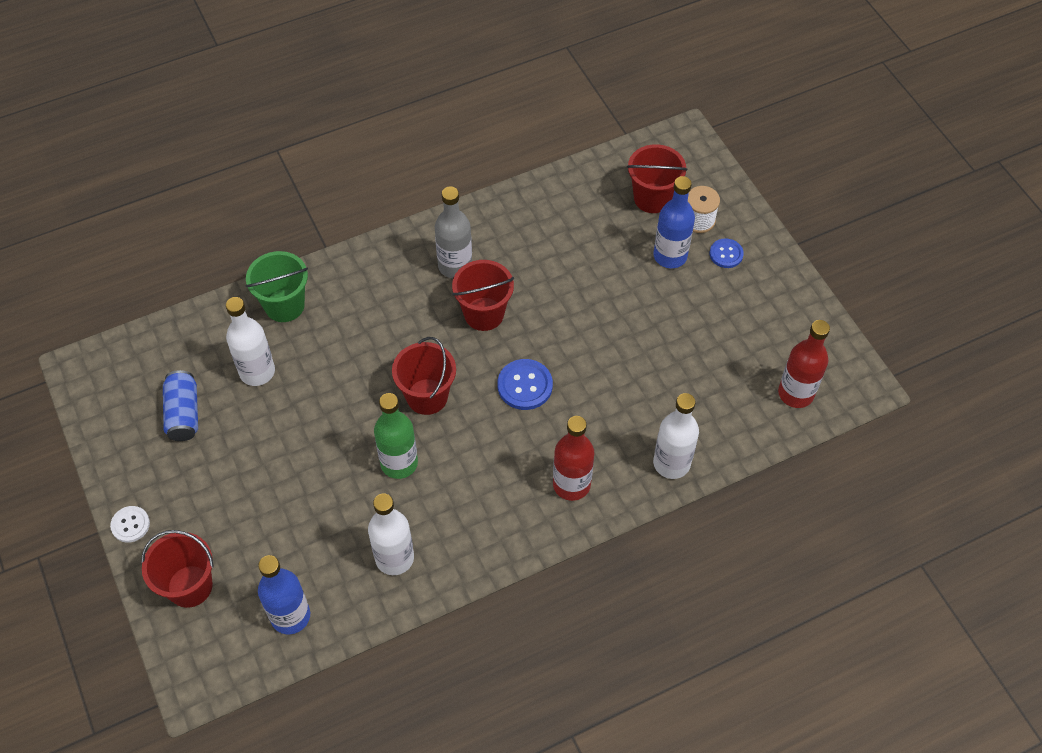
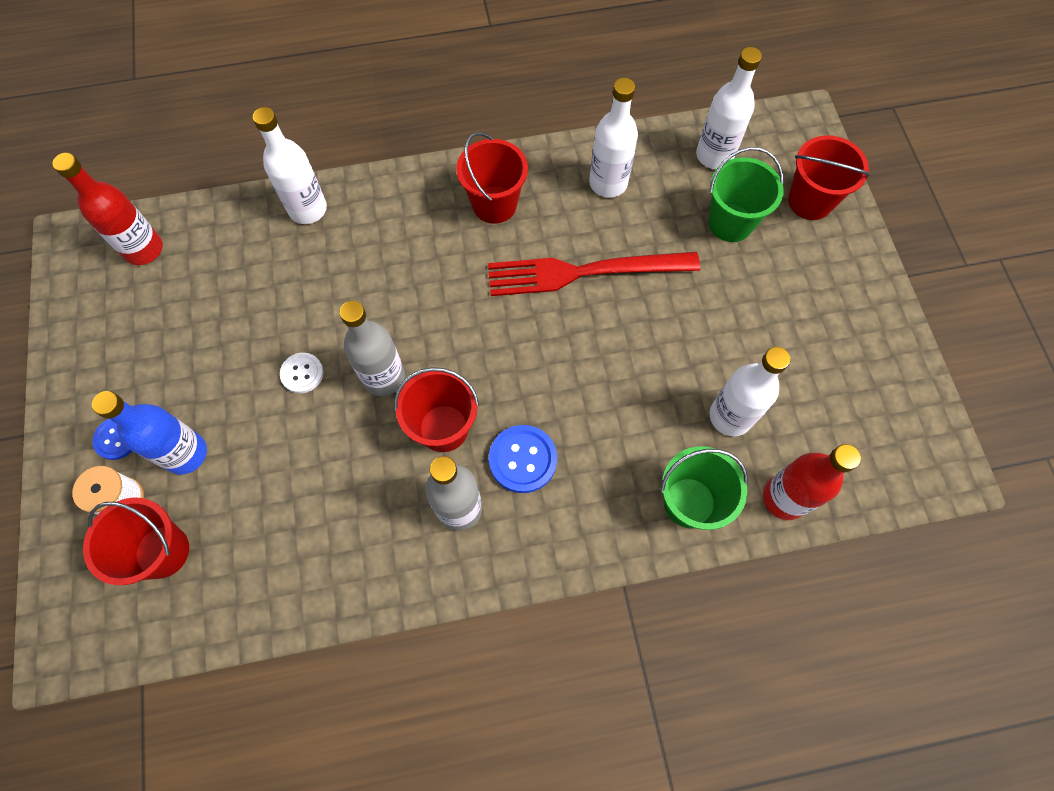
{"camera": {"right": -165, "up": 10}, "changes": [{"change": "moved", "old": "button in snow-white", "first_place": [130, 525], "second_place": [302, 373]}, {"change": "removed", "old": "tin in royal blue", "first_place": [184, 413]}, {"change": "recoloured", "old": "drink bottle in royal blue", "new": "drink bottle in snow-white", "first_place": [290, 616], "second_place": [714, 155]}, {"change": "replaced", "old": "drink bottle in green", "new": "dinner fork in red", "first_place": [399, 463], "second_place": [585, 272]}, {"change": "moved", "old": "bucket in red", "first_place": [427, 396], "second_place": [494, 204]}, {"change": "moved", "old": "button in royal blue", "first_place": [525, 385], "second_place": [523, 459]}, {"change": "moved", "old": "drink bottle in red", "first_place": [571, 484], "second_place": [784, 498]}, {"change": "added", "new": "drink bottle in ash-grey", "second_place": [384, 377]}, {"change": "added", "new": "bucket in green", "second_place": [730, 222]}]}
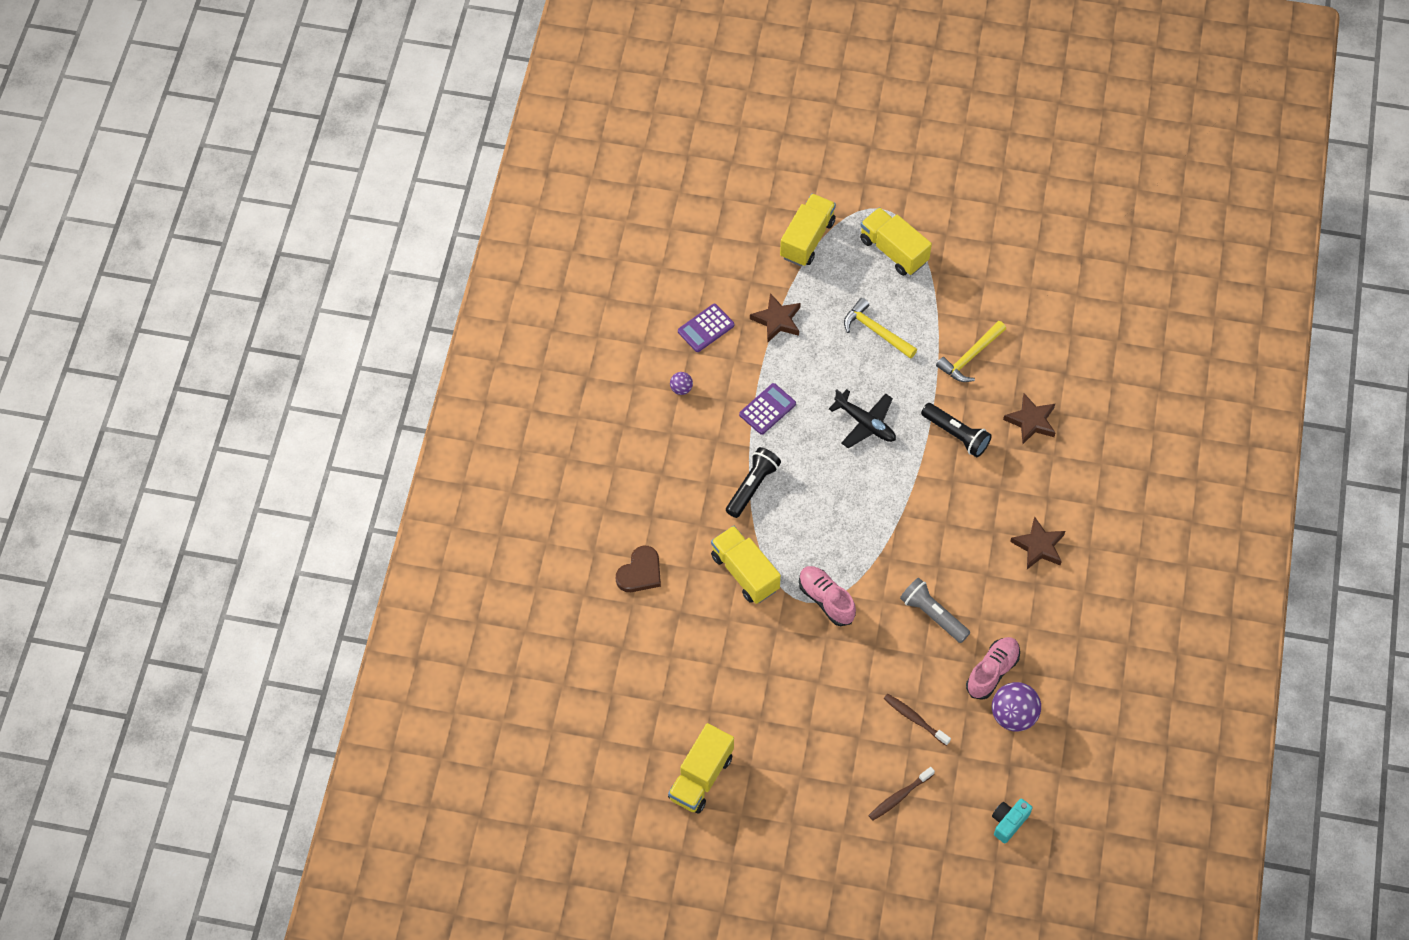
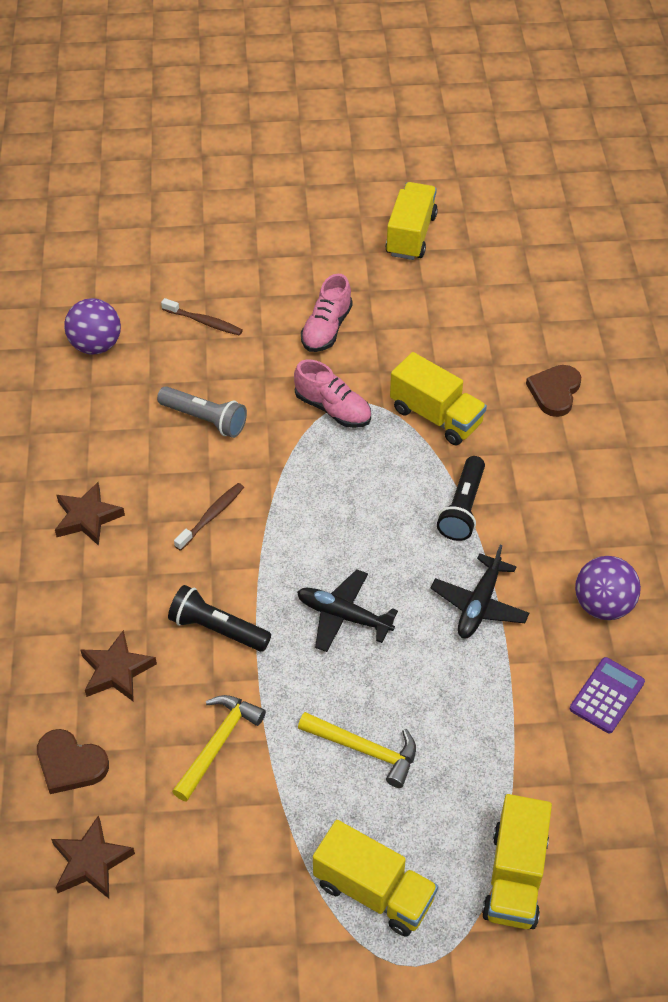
{"camera": {"right": 165, "up": -10}, "changes": [{"change": "resized", "old": "ball in royal purple", "first_place": [681, 389], "second_place": [602, 605], "factor": 1.98}, {"change": "replaced", "old": "adding machine in royal purple", "new": "plane in jet-black", "first_place": [767, 409], "second_place": [479, 605]}, {"change": "moved", "old": "five-pointed star in dark brown", "first_place": [777, 320], "second_place": [91, 862]}, {"change": "moved", "old": "tooth brush in dark brown", "first_place": [899, 796], "second_place": [211, 516]}, {"change": "moved", "old": "sneaker in rosy", "first_place": [992, 672], "second_place": [326, 329]}, {"change": "removed", "old": "photo camera in teal", "first_place": [1008, 822]}, {"change": "added", "new": "love heart in dark brown", "second_place": [70, 764]}]}
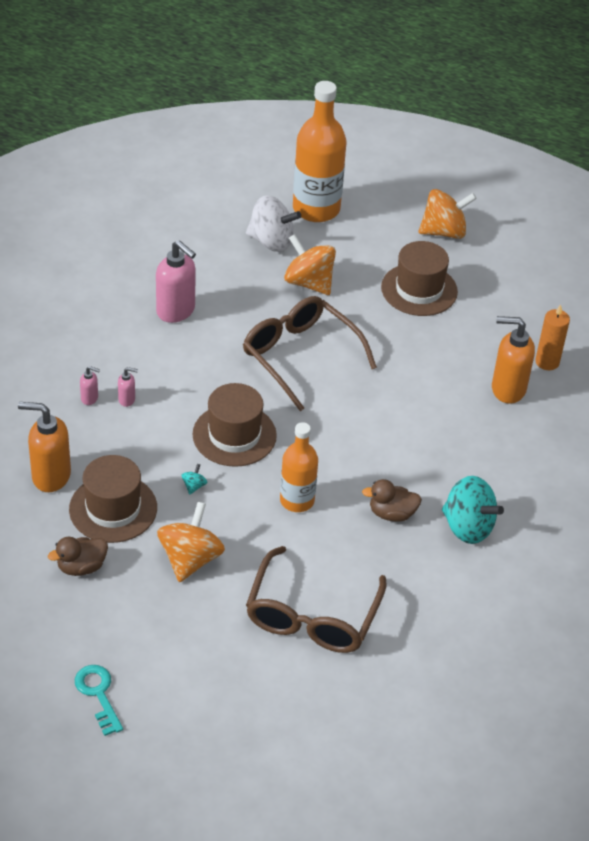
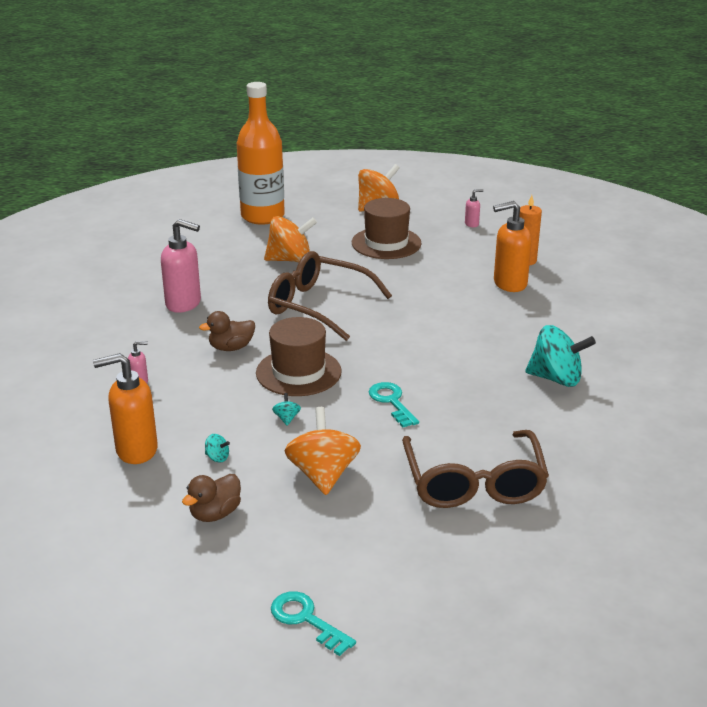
{"camera": {"right": -20, "up": -15}, "changes": [{"change": "replaced", "old": "tall hat in dark brown", "new": "whirligig in teal", "first_place": [113, 508], "second_place": [217, 457]}, {"change": "moved", "old": "pump bottle in rosy", "first_place": [127, 400], "second_place": [472, 224]}, {"change": "removed", "old": "whirligig in snow-white", "first_place": [271, 241]}, {"change": "replaced", "old": "drink bottle in bright orange", "new": "key in teal", "first_place": [297, 500], "second_place": [391, 402]}, {"change": "turned", "old": "whirligig in bright orange", "first_place": [309, 283], "second_place": [290, 260], "degrees": 150}, {"change": "moved", "old": "duck in dark brown", "first_place": [391, 513], "second_place": [231, 348]}]}
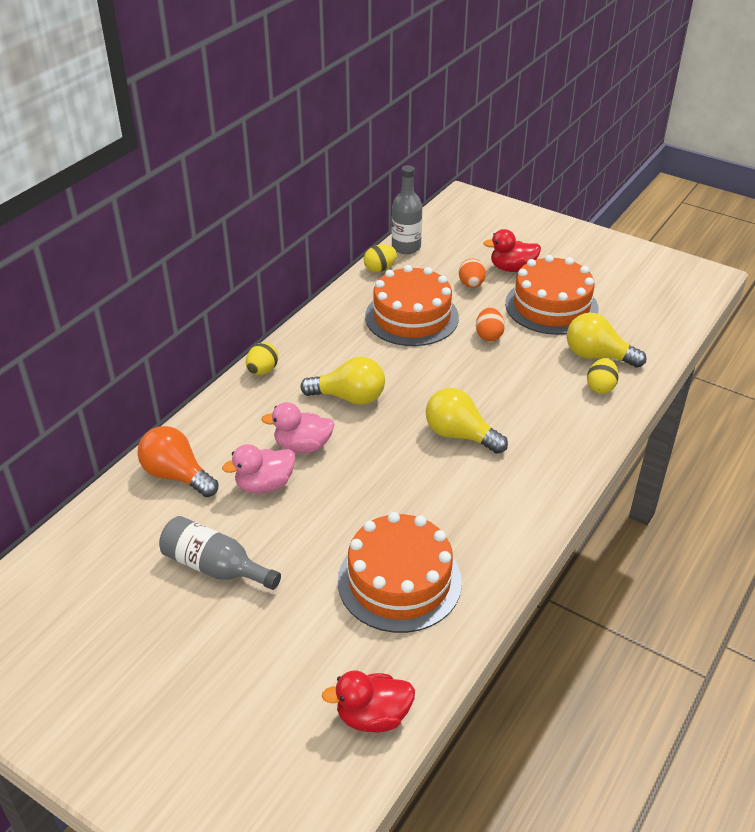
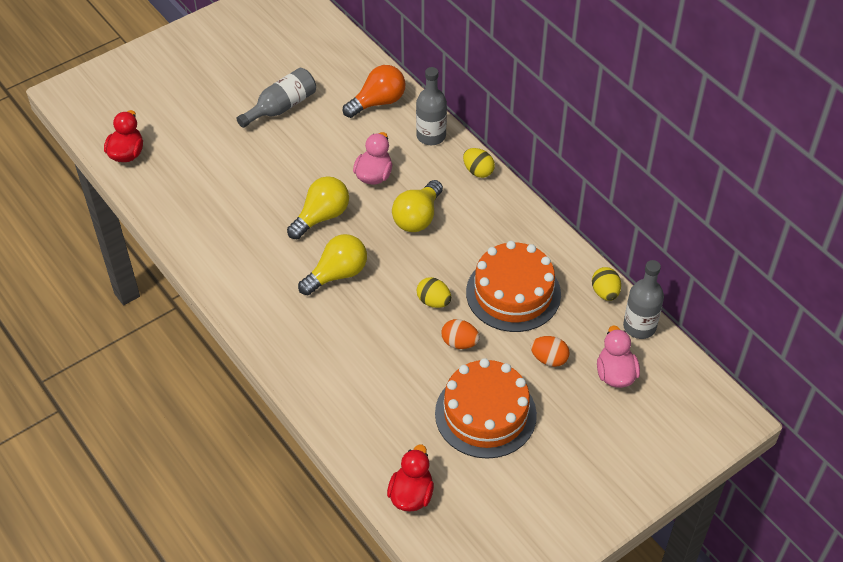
{"camera": {"right": 110, "up": 10}, "changes": [{"change": "moved", "old": "duck in rosy", "first_place": [264, 485], "second_place": [615, 374]}, {"change": "removed", "old": "cake in bright orange", "first_place": [399, 581]}, {"change": "moved", "old": "duck in red", "first_place": [512, 268], "second_place": [411, 495]}, {"change": "moved", "old": "lightbulb in golden", "first_place": [597, 356], "second_place": [321, 217]}, {"change": "moved", "old": "egg shape in golden", "first_place": [600, 387], "second_place": [433, 301]}, {"change": "added", "new": "drink bottle in ash-grey", "second_place": [431, 136]}]}
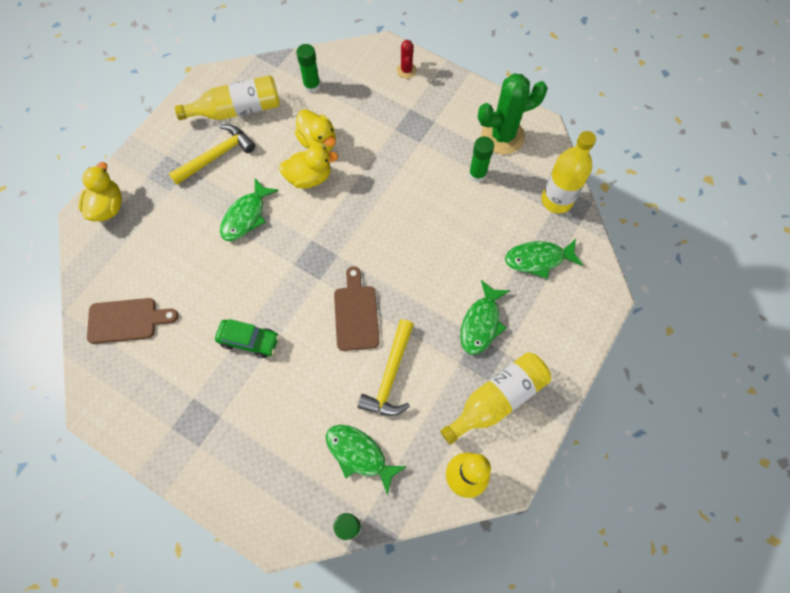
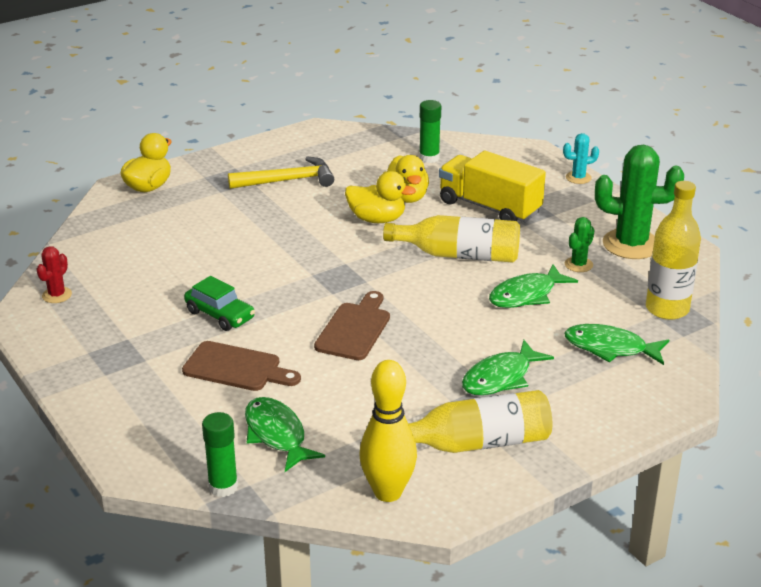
{"camera": {"right": 25, "up": -35}, "changes": [{"change": "moved", "old": "bread board in dark brown", "first_place": [127, 320], "second_place": [236, 368]}, {"change": "moved", "old": "drink bottle in golden", "first_place": [237, 110], "second_place": [459, 255]}, {"change": "moved", "old": "fish in green", "first_place": [246, 216], "second_place": [526, 295]}, {"change": "removed", "old": "claw hammer in golden", "first_place": [390, 375]}, {"change": "moved", "old": "saguaro cactus in red", "first_place": [406, 70], "second_place": [57, 295]}, {"change": "replaced", "old": "glue stick in green", "new": "saguaro cactus in green", "first_place": [477, 174], "second_place": [578, 265]}, {"change": "added", "new": "truck in golden", "second_place": [489, 207]}, {"change": "added", "new": "saguaro cactus in teal", "second_place": [578, 178]}]}
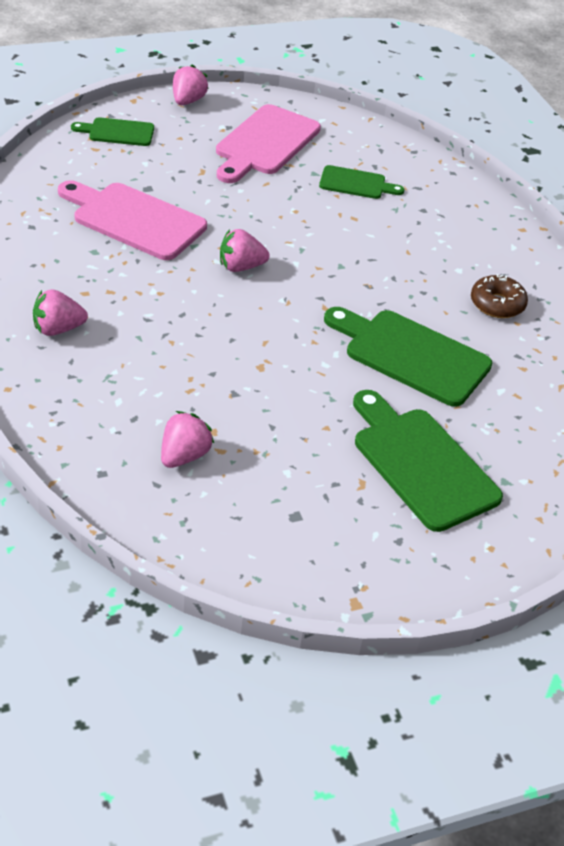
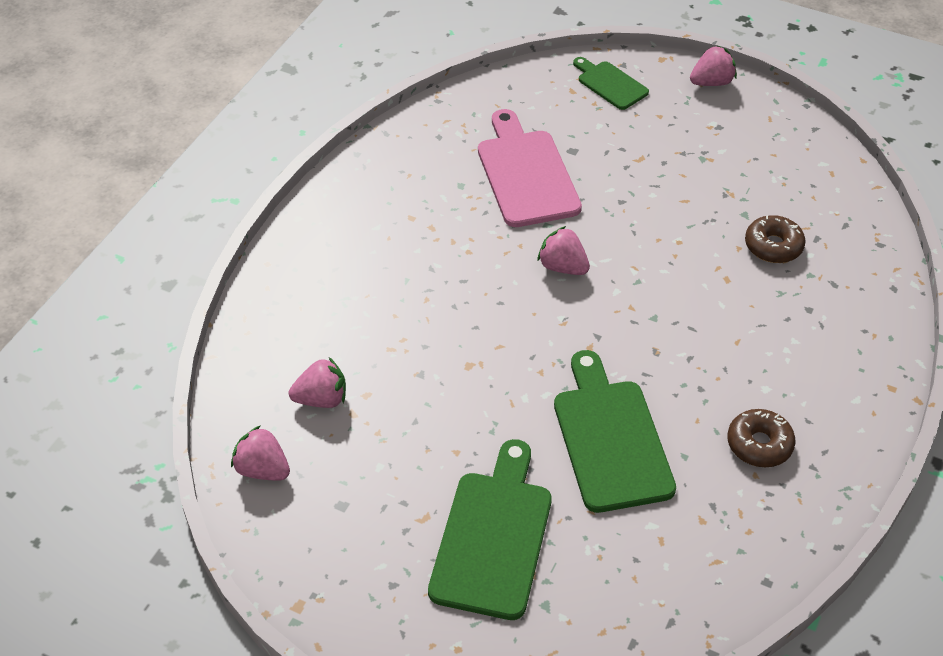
{"camera": {"right": 50, "up": 5}, "changes": [{"change": "moved", "old": "strawberry in rosy", "first_place": [58, 329], "second_place": [262, 469]}, {"change": "removed", "old": "bread board in rosy", "first_place": [265, 143]}, {"change": "replaced", "old": "bread board in green", "new": "doughnut in dark brown", "first_place": [356, 183], "second_place": [773, 246]}]}
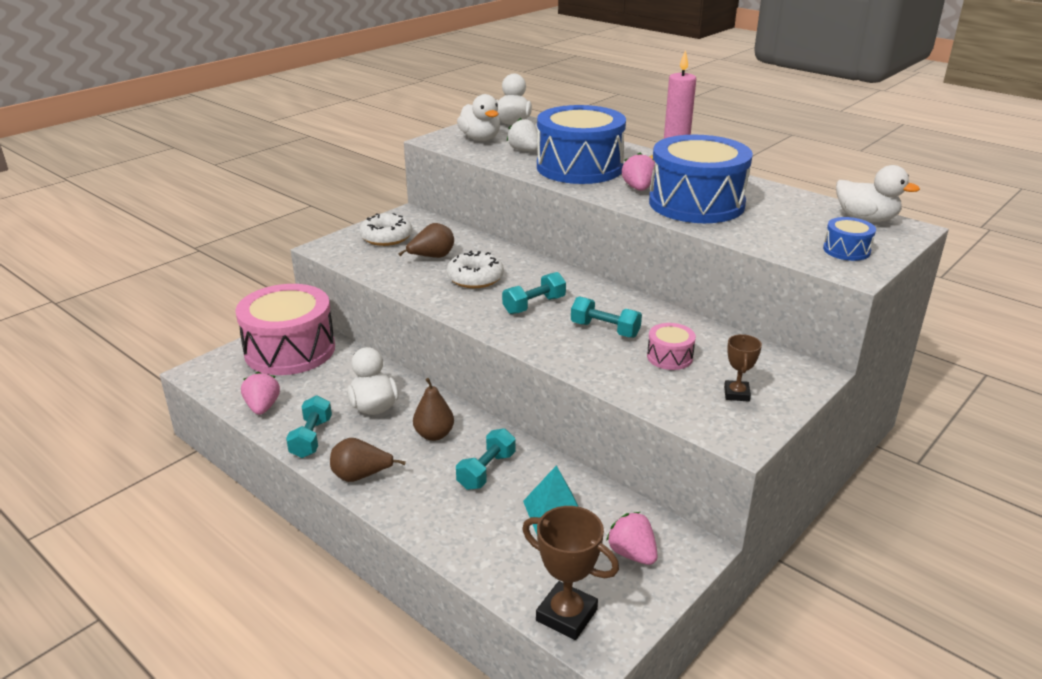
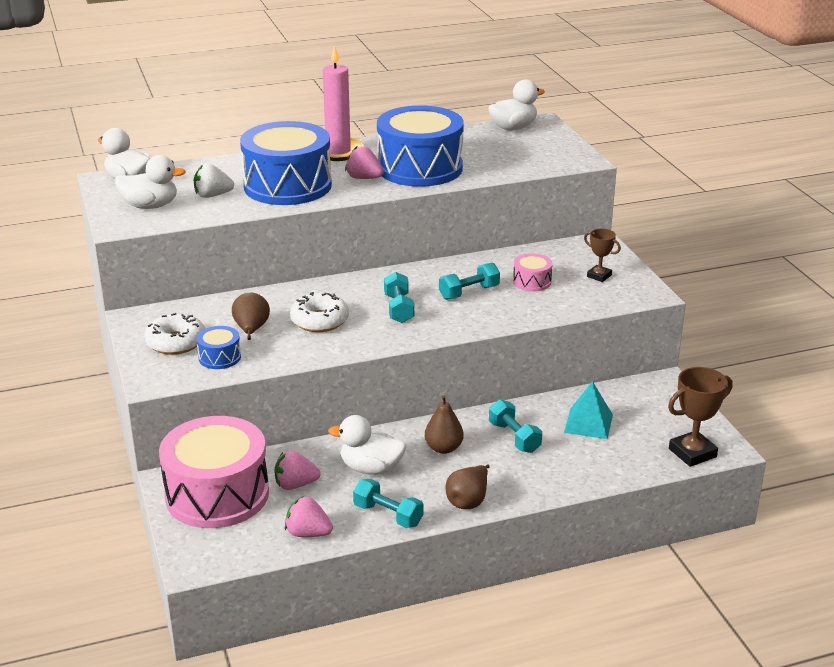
{"camera": {"right": -60, "up": 0}, "changes": [{"change": "moved", "old": "strawberry in rosy", "first_place": [632, 554], "second_place": [295, 485]}, {"change": "moved", "old": "snare drum in royal blue", "first_place": [846, 250], "second_place": [219, 357]}]}
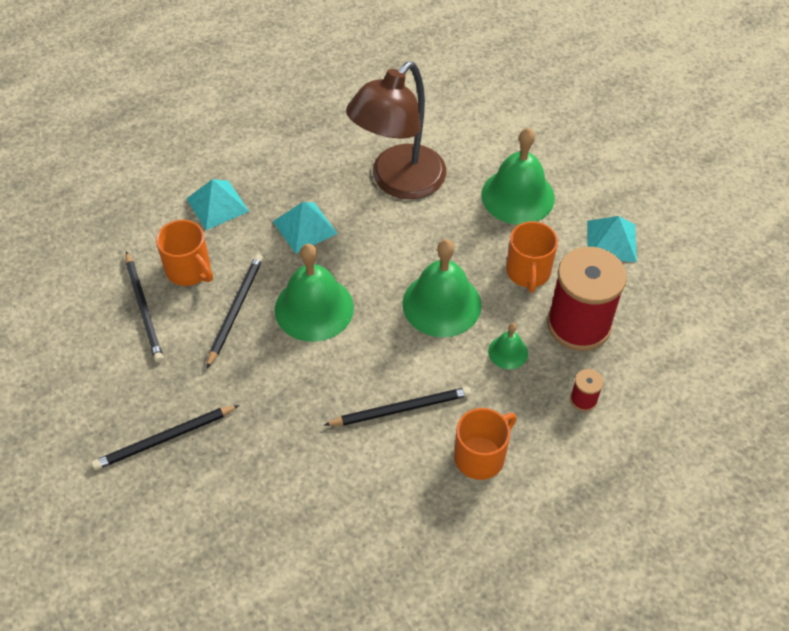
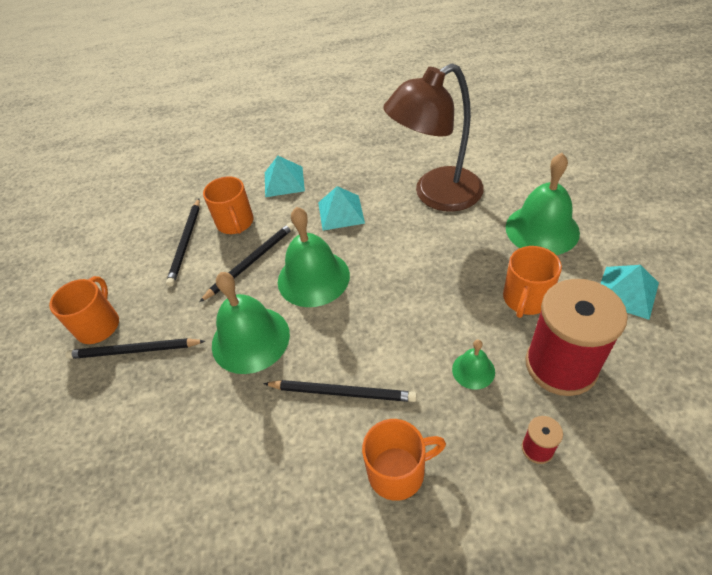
{"camera": {"right": 30, "up": -5}, "changes": [{"change": "moved", "old": "hand bell in green", "first_place": [441, 304], "second_place": [250, 339]}, {"change": "added", "new": "tea mug in bright orange", "second_place": [99, 325]}]}
